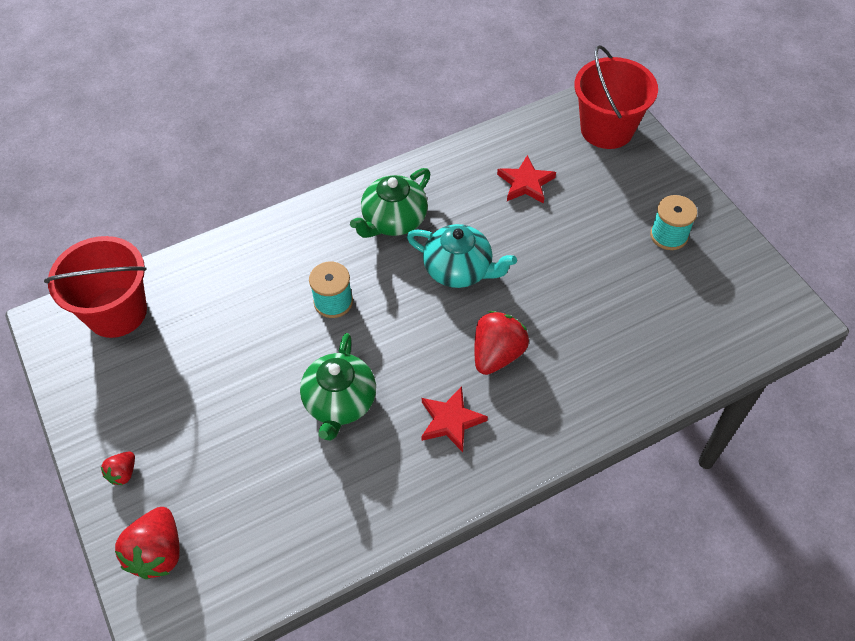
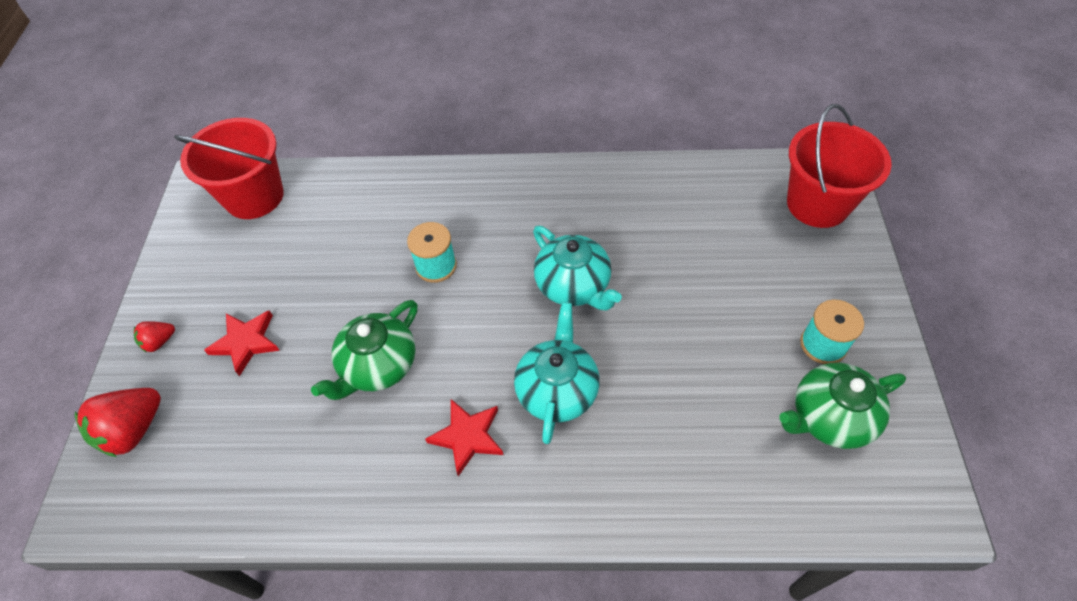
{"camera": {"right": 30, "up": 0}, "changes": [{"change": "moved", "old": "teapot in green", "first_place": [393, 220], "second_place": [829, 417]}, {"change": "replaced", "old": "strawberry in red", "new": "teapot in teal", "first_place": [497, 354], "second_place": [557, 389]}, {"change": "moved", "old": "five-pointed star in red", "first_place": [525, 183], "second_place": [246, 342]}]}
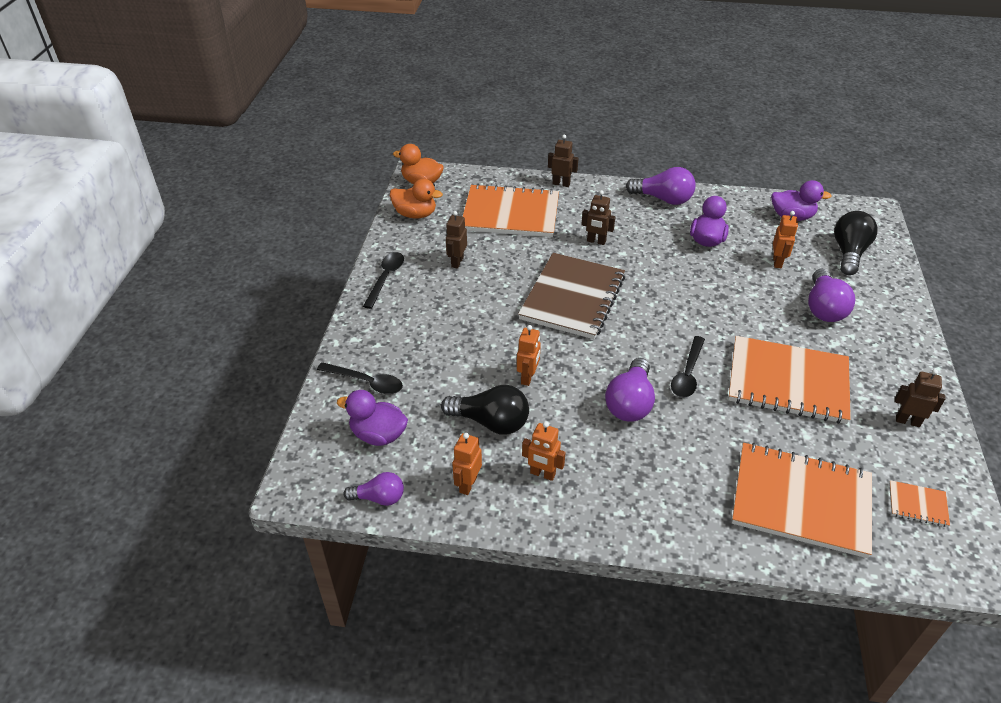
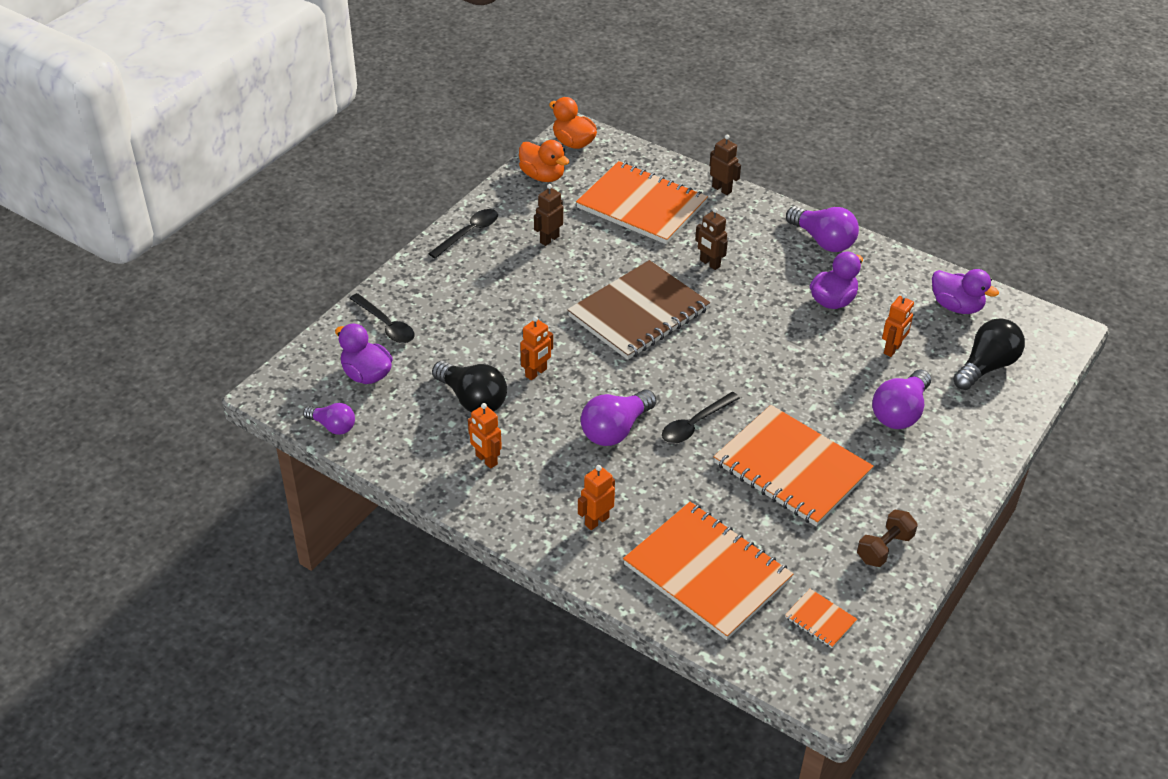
{"camera": {"right": 25, "up": 0}, "changes": [{"change": "moved", "old": "robot figure in bright orange", "first_place": [467, 484], "second_place": [596, 521]}, {"change": "replaced", "old": "robot figure in dark brown", "new": "free weight in dark brown", "first_place": [907, 421], "second_place": [884, 548]}]}
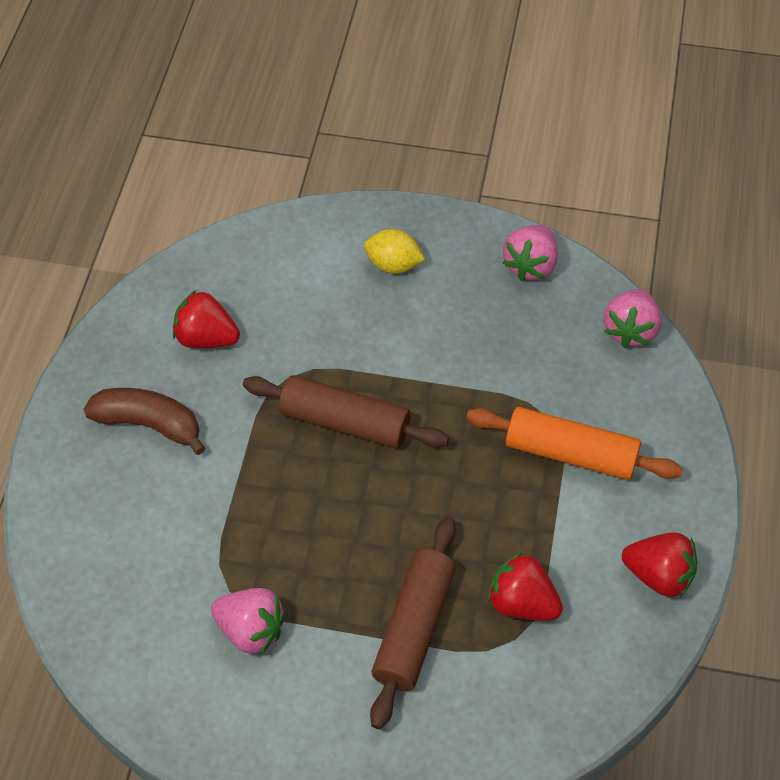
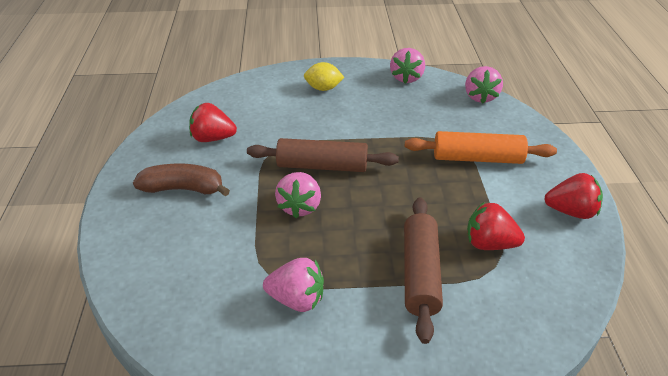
{"camera": {"right": -15, "up": -15}, "changes": [{"change": "added", "new": "strawberry in rosy", "second_place": [299, 206]}]}
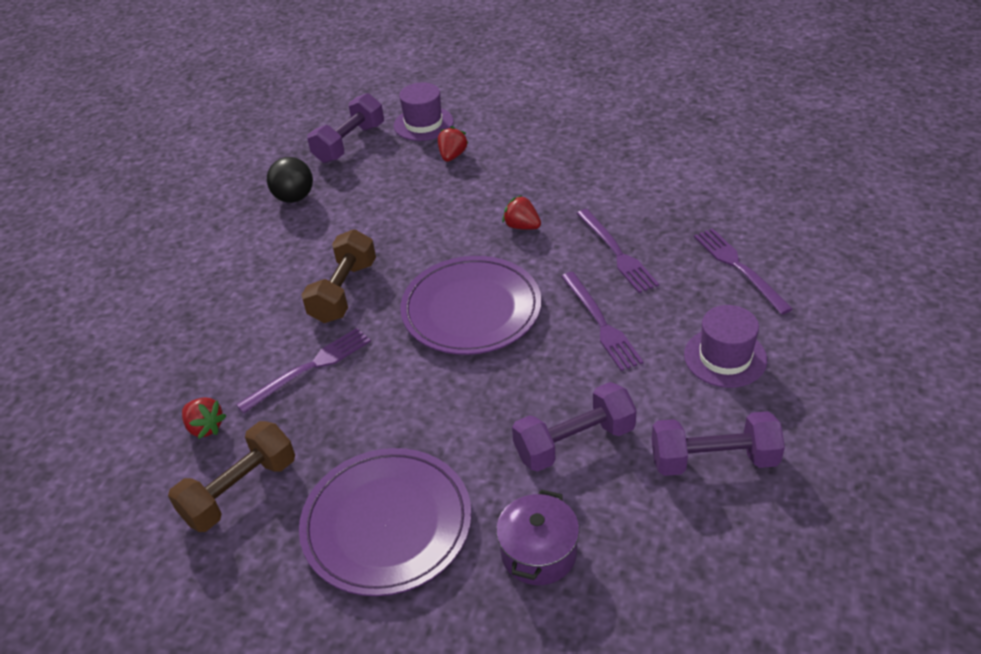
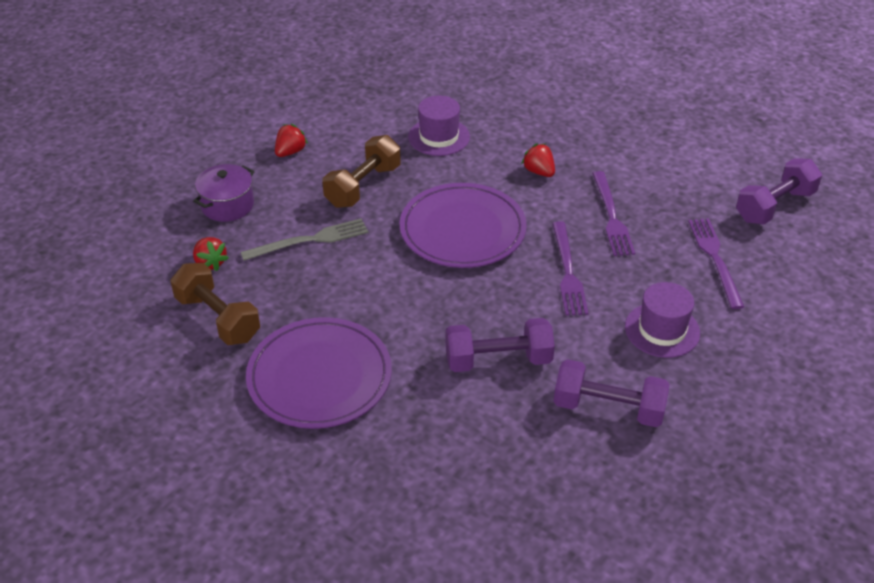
{"camera": {"right": 15, "up": 0}, "changes": [{"change": "turned", "old": "free weight in dark brown", "first_place": [240, 490], "second_place": [218, 318], "degrees": 75}, {"change": "recoloured", "old": "dinner fork in royal purple", "new": "dinner fork in ash-grey", "first_place": [309, 368], "second_place": [310, 240]}, {"change": "removed", "old": "ball in jet-black", "first_place": [294, 198]}, {"change": "moved", "old": "free weight in royal purple", "first_place": [349, 143], "second_place": [774, 206]}, {"change": "moved", "old": "tall hat in royal purple", "first_place": [423, 124], "second_place": [439, 137]}, {"change": "moved", "old": "strawberry in red", "first_place": [452, 156], "second_place": [290, 152]}, {"change": "moved", "old": "pot in royal purple", "first_place": [538, 553], "second_place": [227, 205]}]}
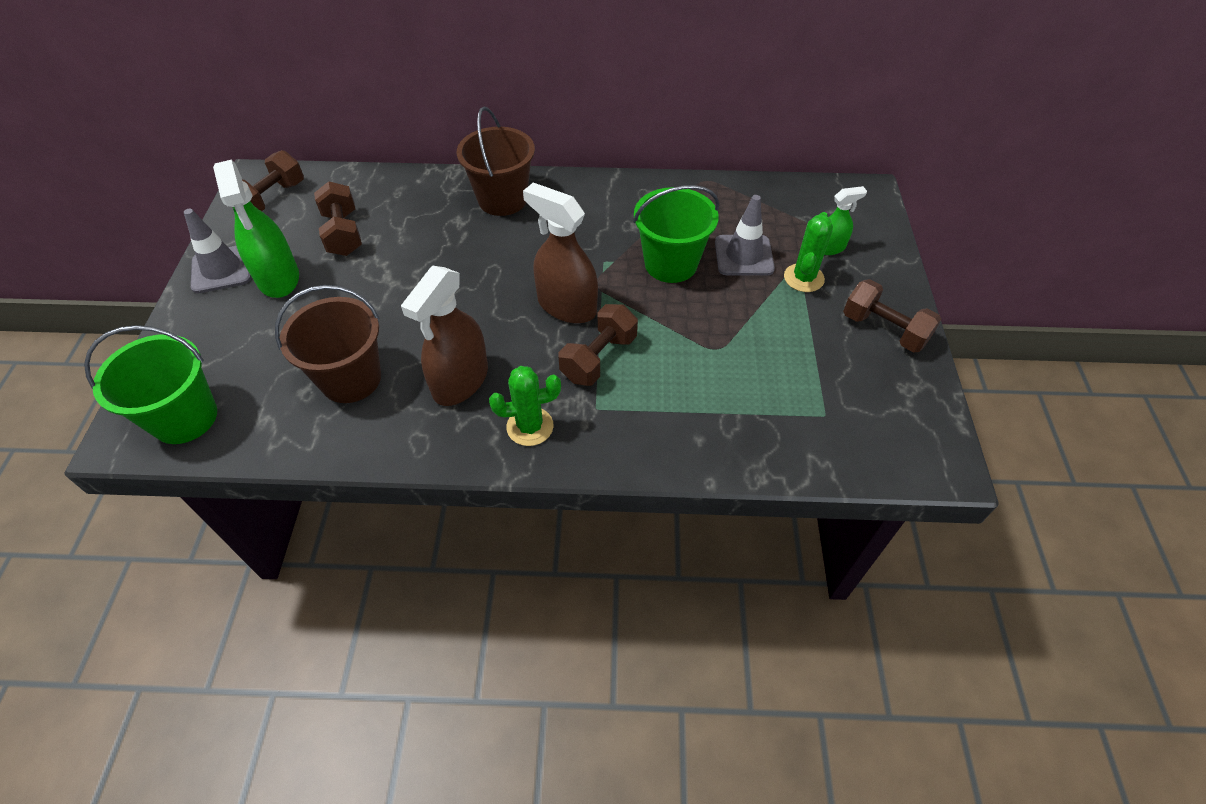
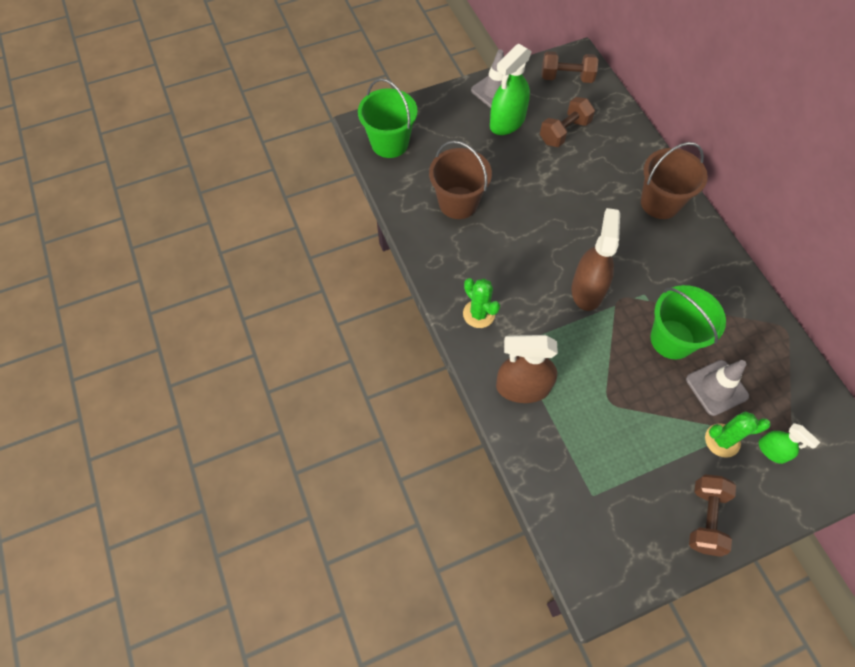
{"camera": {"right": 65, "up": 10}, "changes": [{"change": "moved", "old": "spray cleaner in dark brown", "first_place": [460, 381], "second_place": [522, 387]}, {"change": "removed", "old": "free weight in dark brown", "first_place": [598, 358]}]}
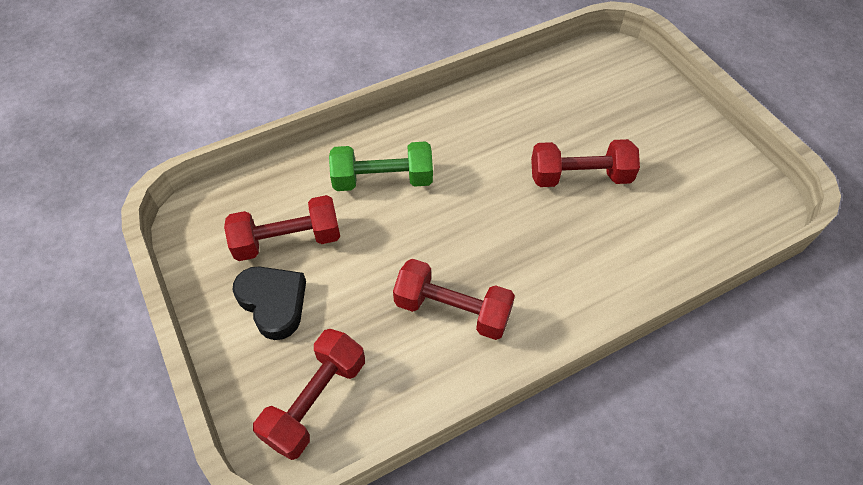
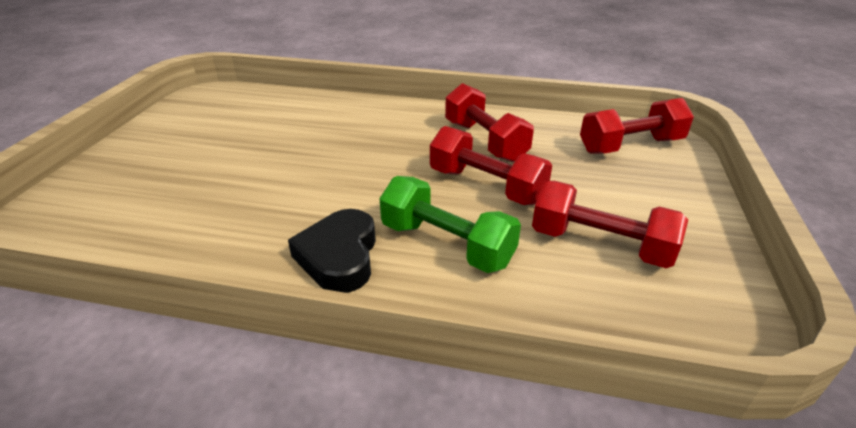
{"camera": {"right": -140, "up": -20}, "changes": [{"change": "moved", "old": "love heart in jet-black", "first_place": [273, 303], "second_place": [339, 256]}, {"change": "moved", "old": "free weight in red", "first_place": [580, 177], "second_place": [486, 186]}]}
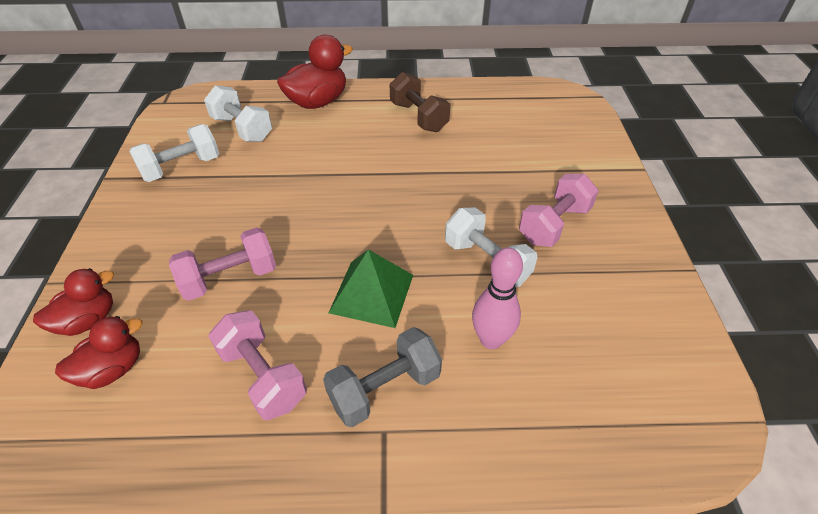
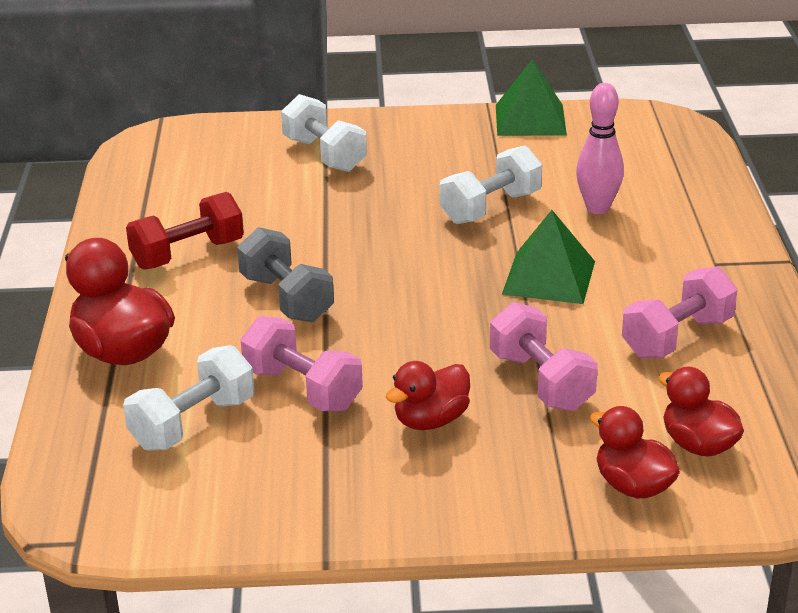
{"camera": {"right": -90, "up": -15}, "changes": [{"change": "moved", "old": "free weight in snow-white", "first_place": [181, 168], "second_place": [324, 155]}, {"change": "moved", "old": "free weight in ash-grey", "first_place": [384, 388], "second_place": [286, 299]}, {"change": "recoloured", "old": "free weight in dark brown", "new": "free weight in red", "first_place": [418, 117], "second_place": [188, 254]}, {"change": "moved", "old": "free weight in rosy", "first_place": [554, 224], "second_place": [302, 389]}, {"change": "added", "new": "duck in red", "second_place": [431, 420]}, {"change": "added", "new": "pyramid shape in green", "second_place": [530, 119]}]}
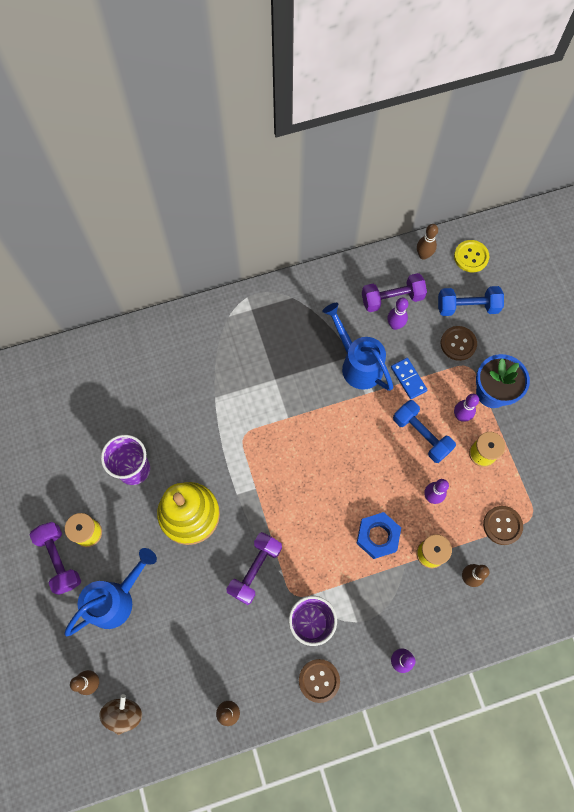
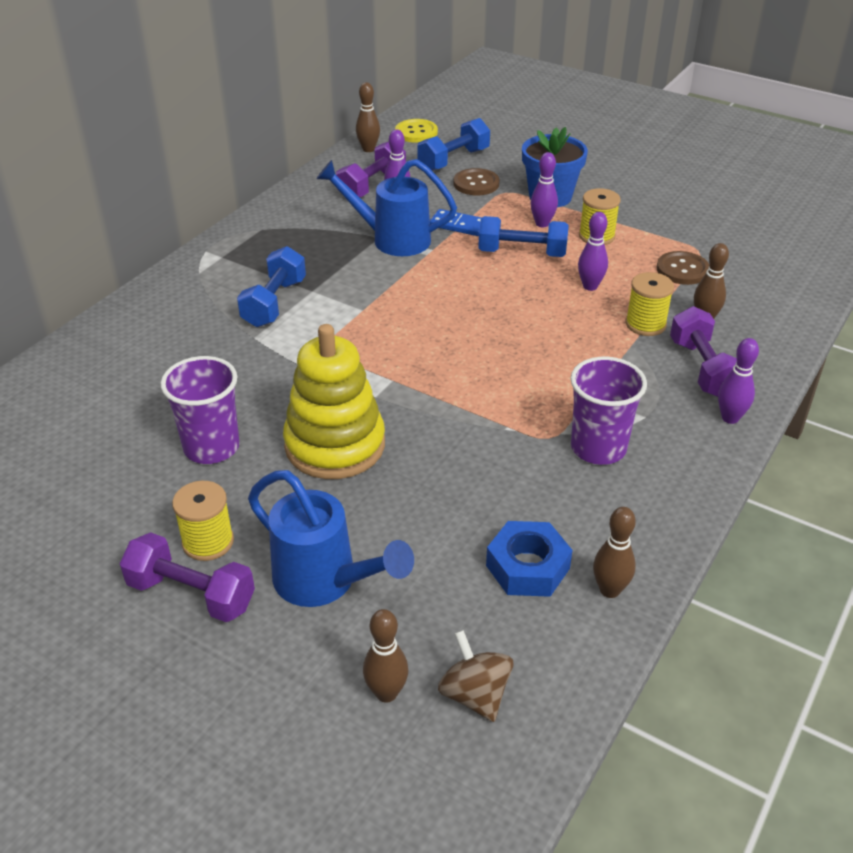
{"camera": {"right": -40, "up": -30}, "changes": [{"change": "turned", "old": "watering can in royal blue", "first_place": [116, 599], "second_place": [324, 582], "degrees": 120}, {"change": "moved", "old": "free weight in royal purple", "first_place": [255, 570], "second_place": [702, 369]}, {"change": "removed", "old": "button in dark brown", "first_place": [319, 680]}, {"change": "moved", "old": "nut in royal blue", "first_place": [377, 536], "second_place": [527, 567]}, {"change": "added", "new": "free weight in royal blue", "second_place": [274, 303]}]}
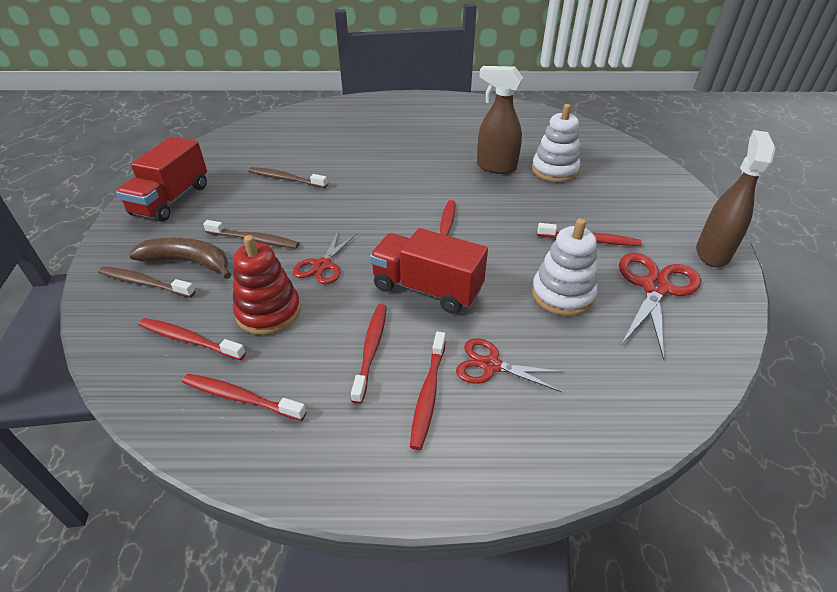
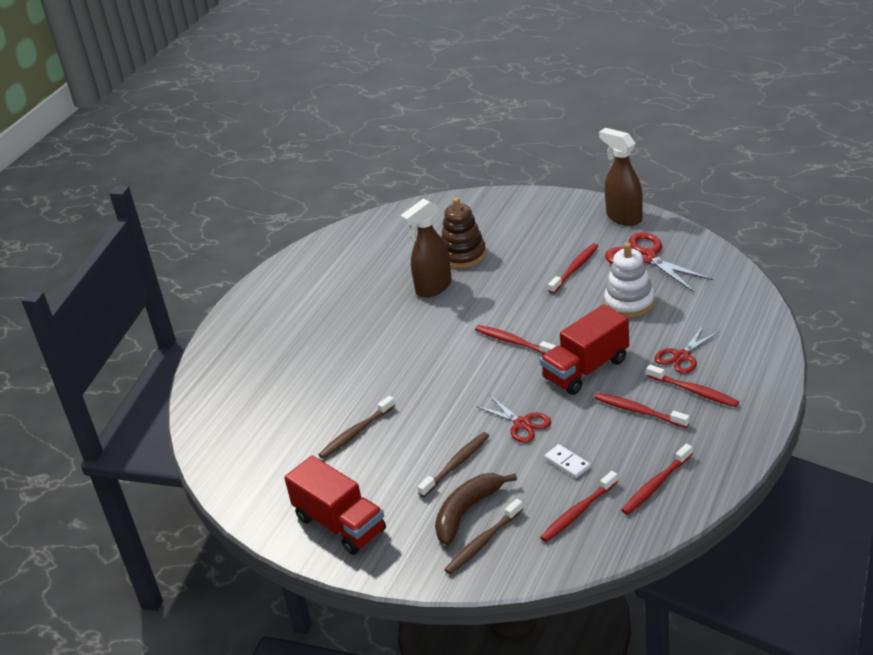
{"camera": {"right": -60, "up": -5}, "changes": [{"change": "replaced", "old": "ring stacker in red", "new": "domino in snow-white", "first_place": [268, 312], "second_place": [567, 463]}, {"change": "recoloured", "old": "ring stacker in snow-white", "new": "ring stacker in dark brown", "first_place": [554, 170], "second_place": [463, 255]}]}
